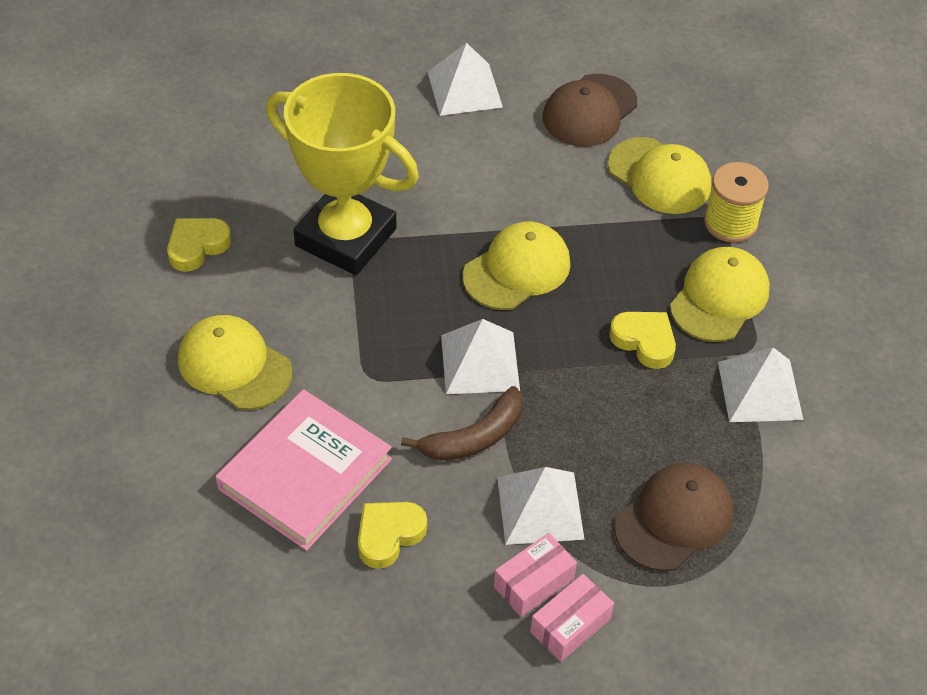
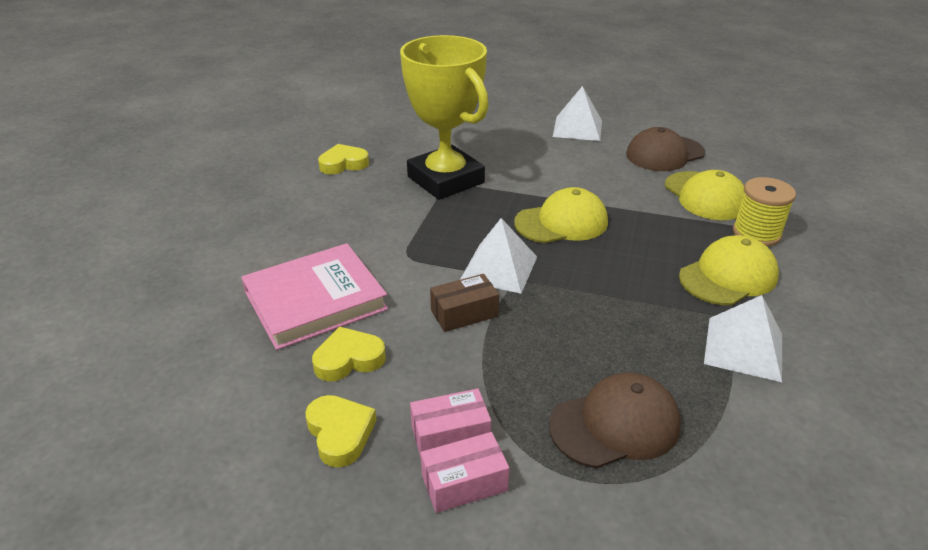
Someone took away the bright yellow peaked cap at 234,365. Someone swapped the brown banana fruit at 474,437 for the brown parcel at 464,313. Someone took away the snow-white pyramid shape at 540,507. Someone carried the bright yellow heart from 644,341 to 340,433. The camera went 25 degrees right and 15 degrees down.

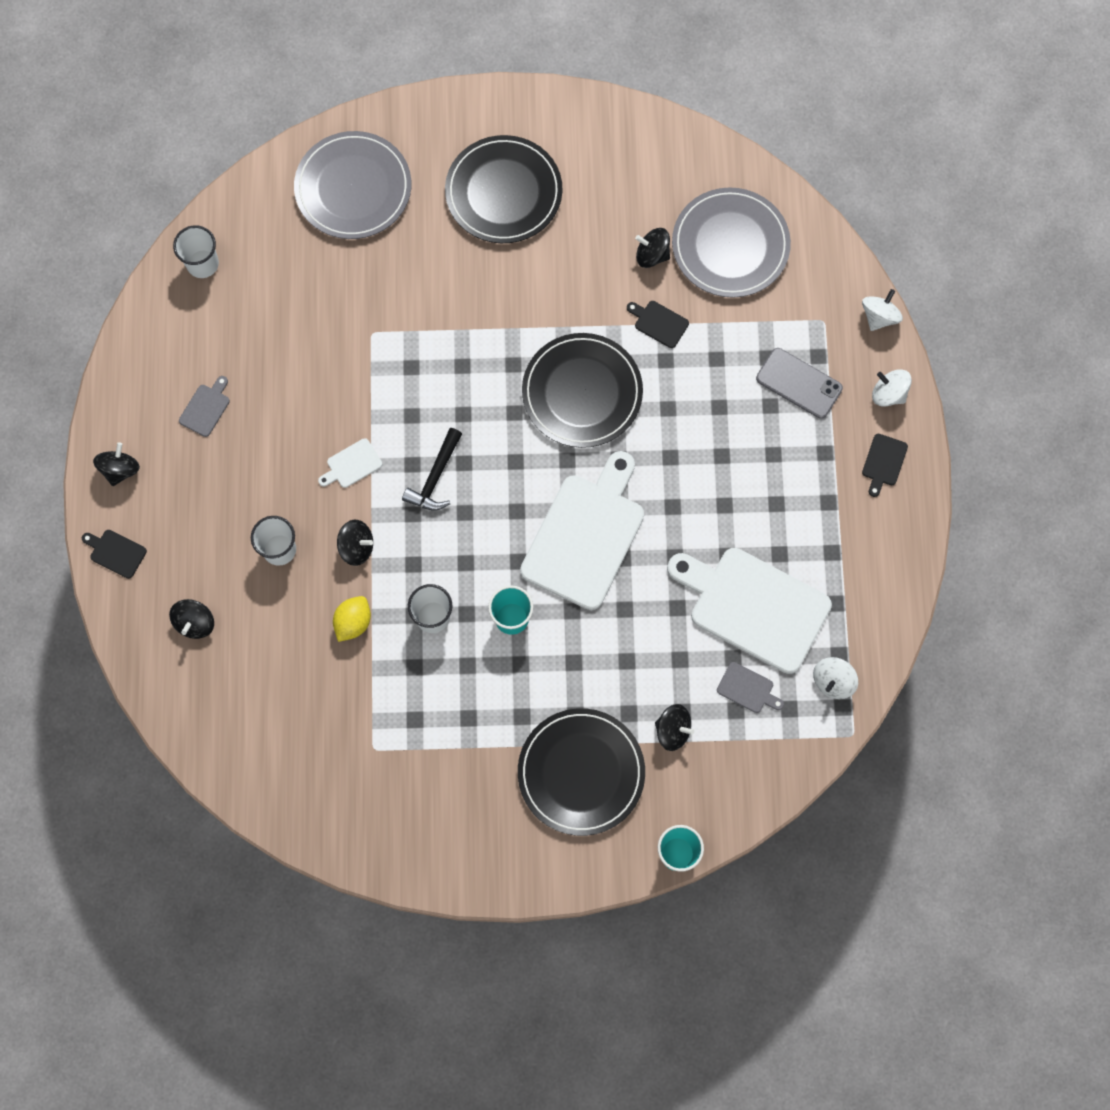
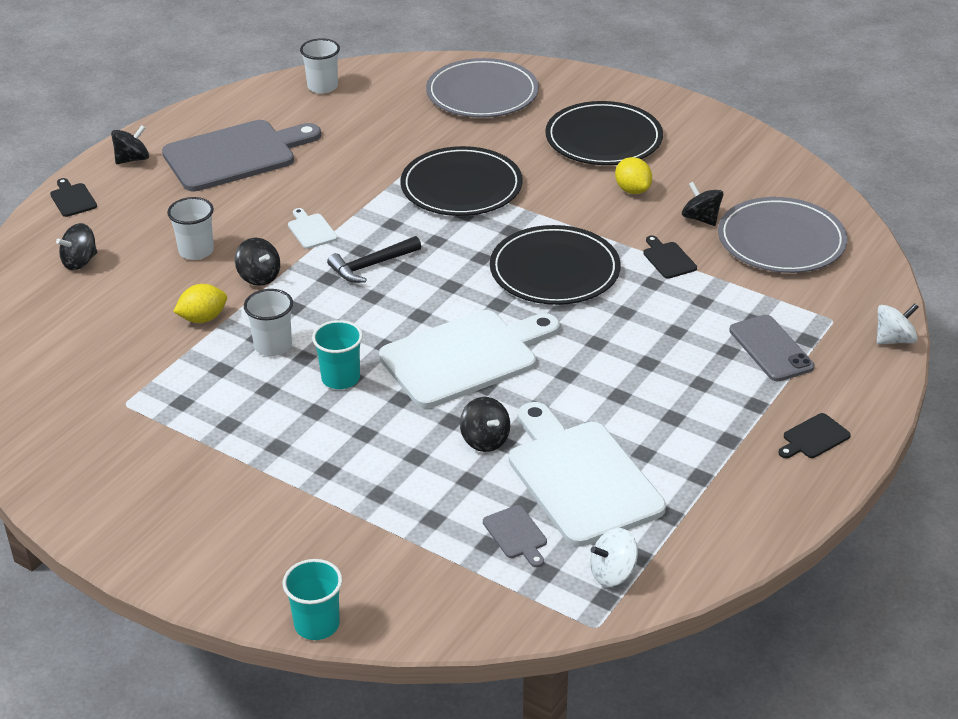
Someone scaled the gray bread board at 206,408 by 2.50. Someone rotated the snow-white bread board at 352,465 by 60 degrees clockwise. Someone carried the jet-black dinner plate from 581,772 to 461,187. Someone carried the jet-black spinning top from 673,730 to 485,440. Someone took away the snow-white spinning top at 888,394. Someone put down the bright yellow toy lemon at 632,190. The camera went 35 degrees right and 35 degrees down.

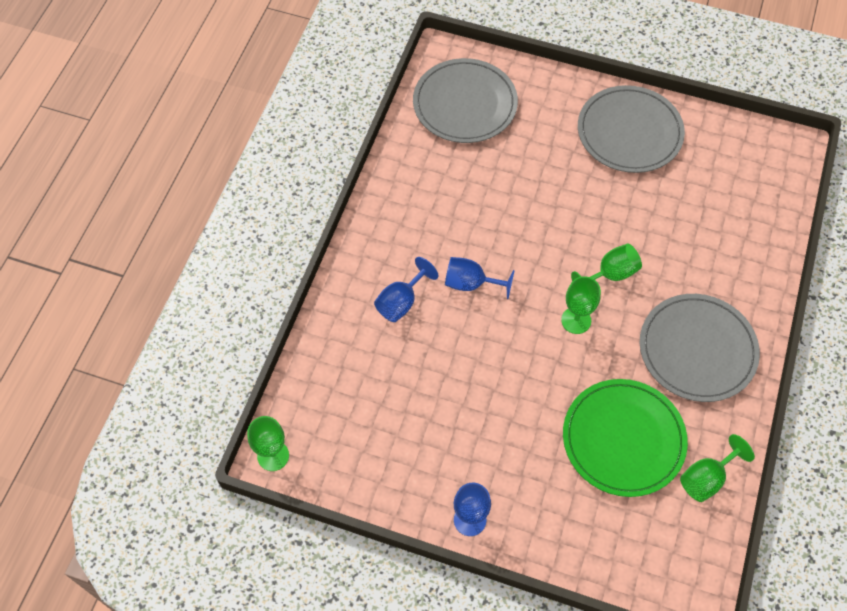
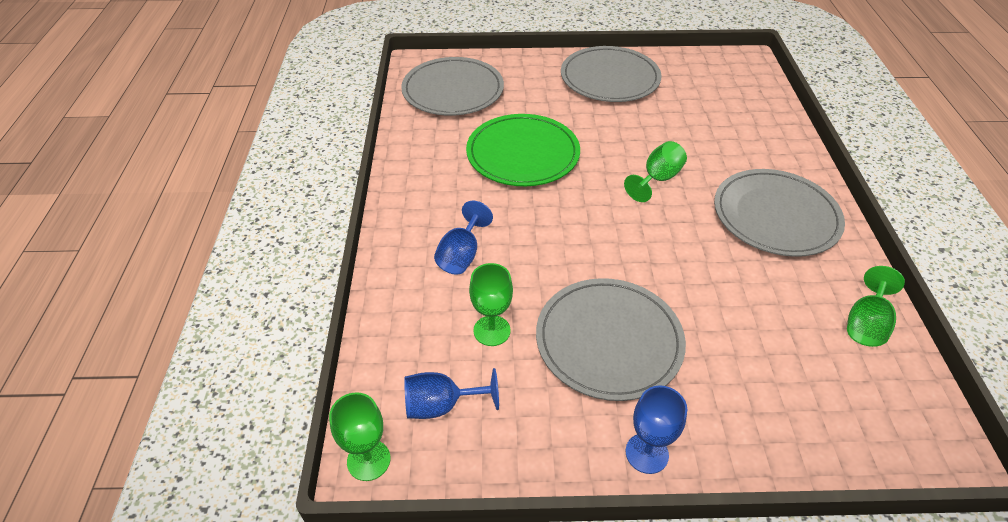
Someone carried the royal blue goblet from 471,283 to 441,405. Someone carried the emerald goblet from 576,320 to 492,330. Someone carried the emerald dinner plate from 623,439 to 523,154. Someone put down the gray dinner plate at 609,341. The camera went 20 degrees left and 15 degrees down.

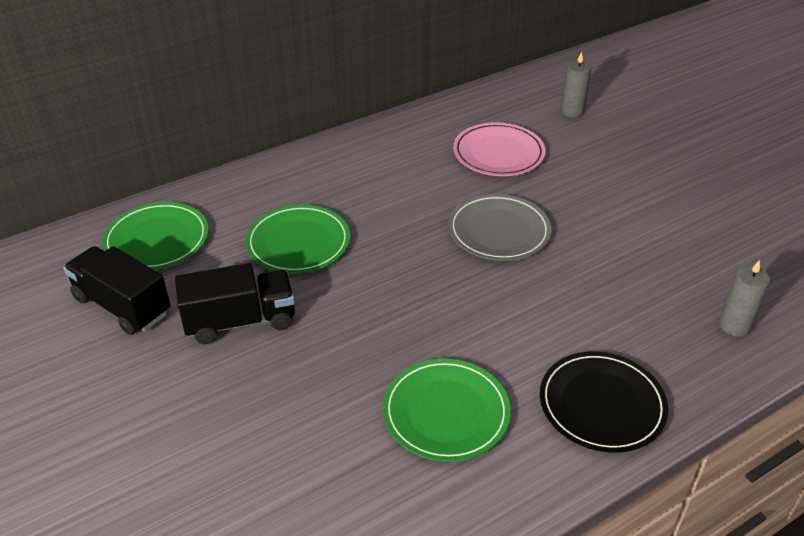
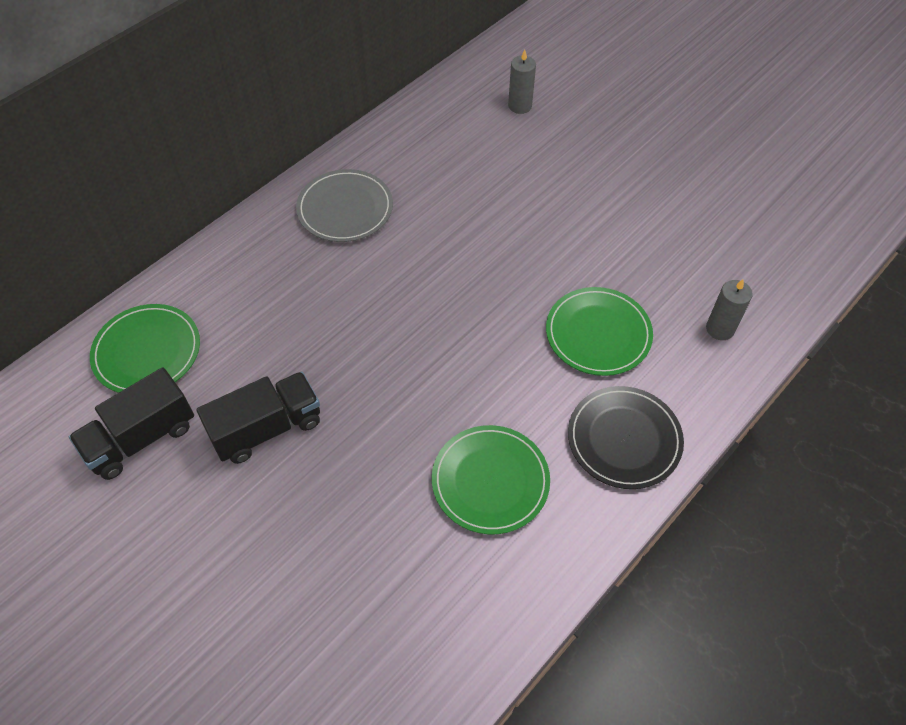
Someone rotated the jet-black lorry at 122,306 by 60 degrees counterclockwise. Someone carried the emerald dinner plate from 298,242 to 598,333. Someone carried the gray dinner plate from 499,231 to 345,209. Someone took away the rose-pink dinner plate at 498,153. The camera went 15 degrees left and 15 degrees up.

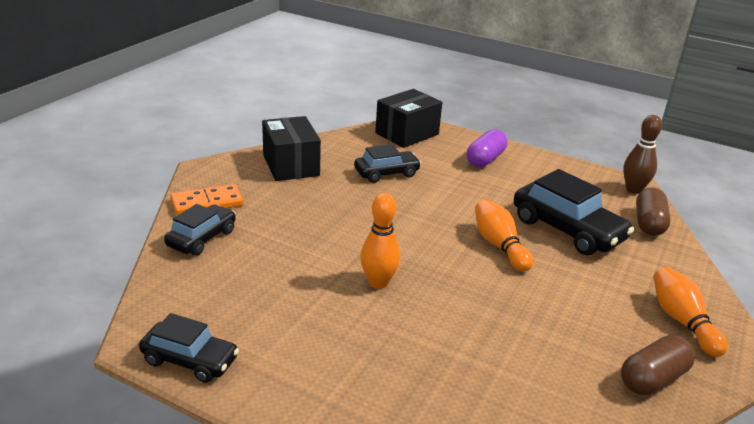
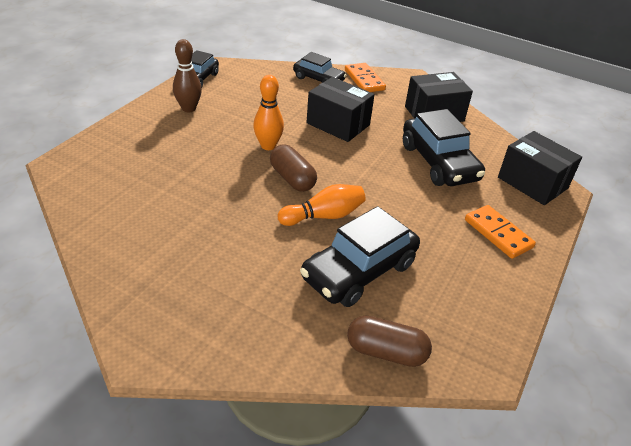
Someone scaled the jet-black toy car at 386,173 by 1.63. Someone swapped the purple capsule at 485,159 for the orange-coloured domino tile at 498,233. Someone carried the brown capsule from 653,379 to 292,178. Someone carried the brown tenpin from 633,189 to 188,108. Someone took away the orange-coloured tenpin at 682,321. Someone put down the jet-black parcel at 338,124. The camera went 90 degrees right and 10 degrees up.

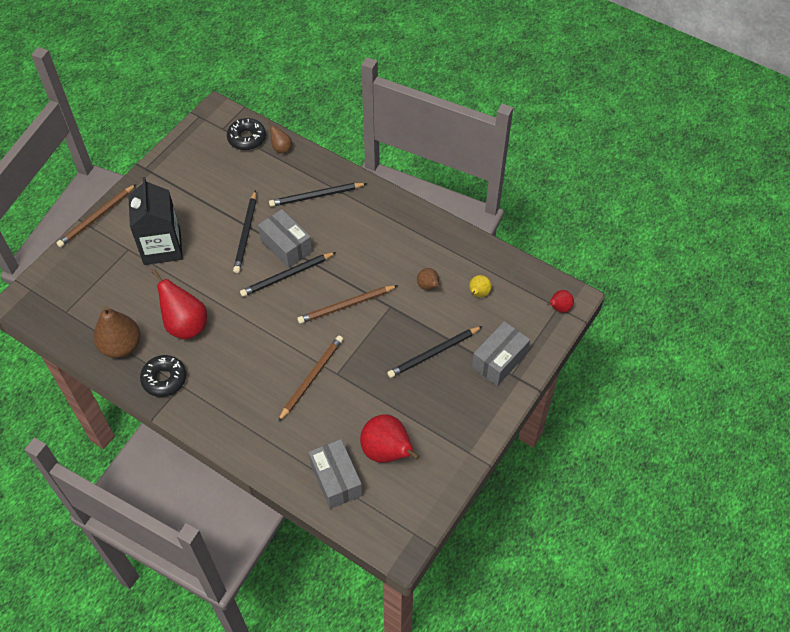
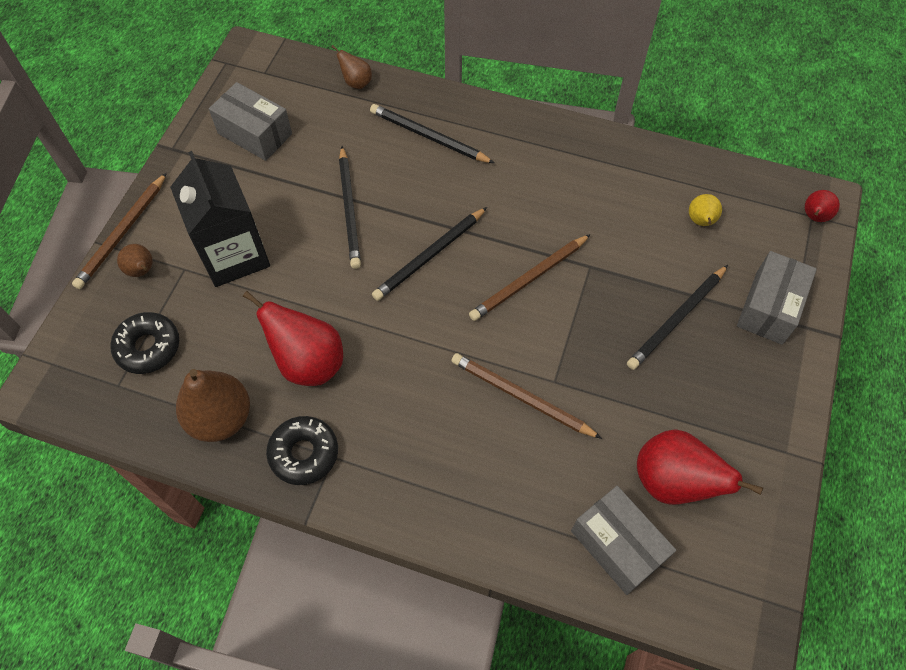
Someone carried the jet-black donut from 247,138 to 148,347. Someone carried the gray parcel from 286,246 to 255,133. Someone rotated the jet-black wooden pencil at 316,196 by 60 degrees clockwise. Someone rotated the brown wooden pencil at 311,378 by 75 degrees counterclockwise. Someone carried the brown pear from 428,287 to 142,271. The camera went 15 degrees left and 5 degrees up.

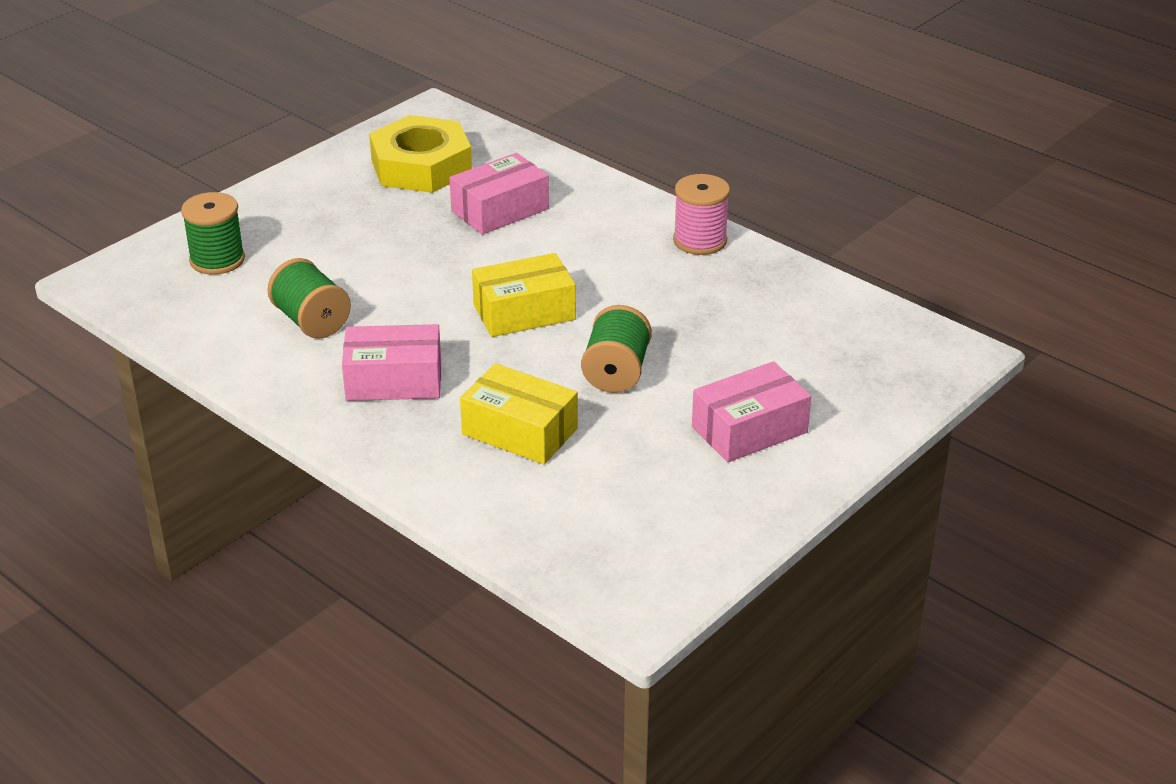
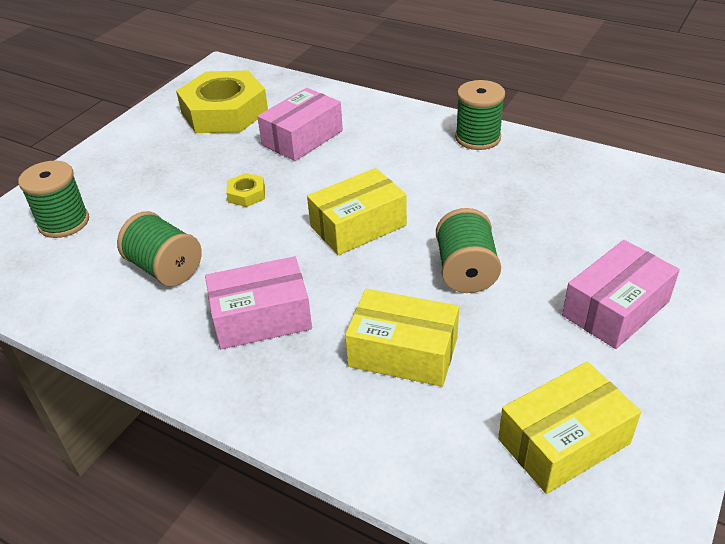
Someone repainted the rose-pink spool at 700,241, which became the emerald spool at 478,138. Someone put down the bright yellow hex nut at 246,194. Someone put down the bright yellow parcel at 563,441. The camera went 10 degrees left and 5 degrees up.

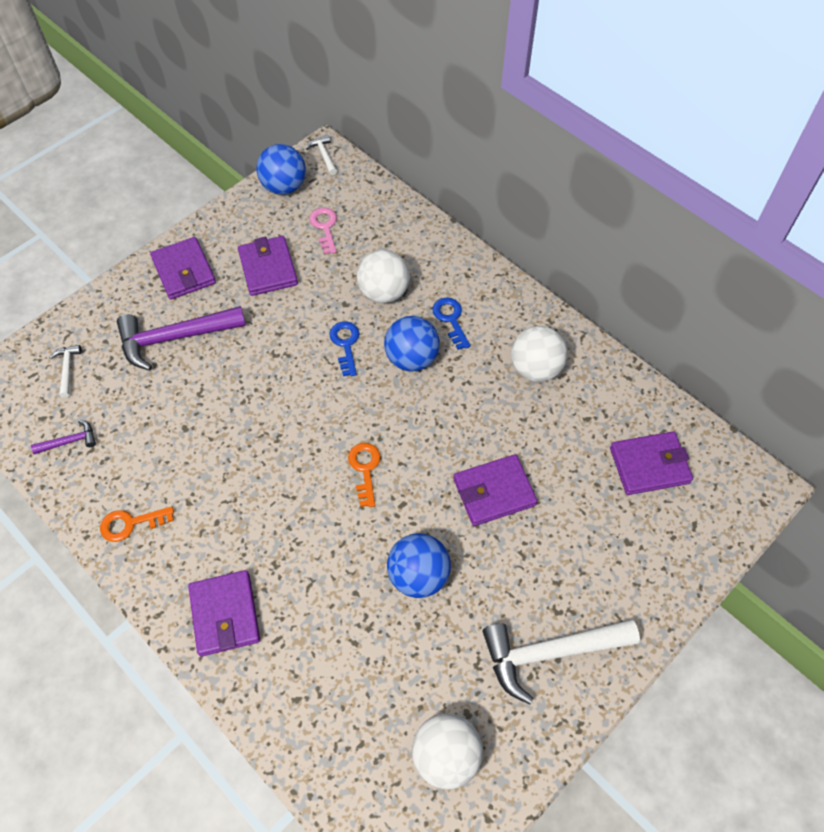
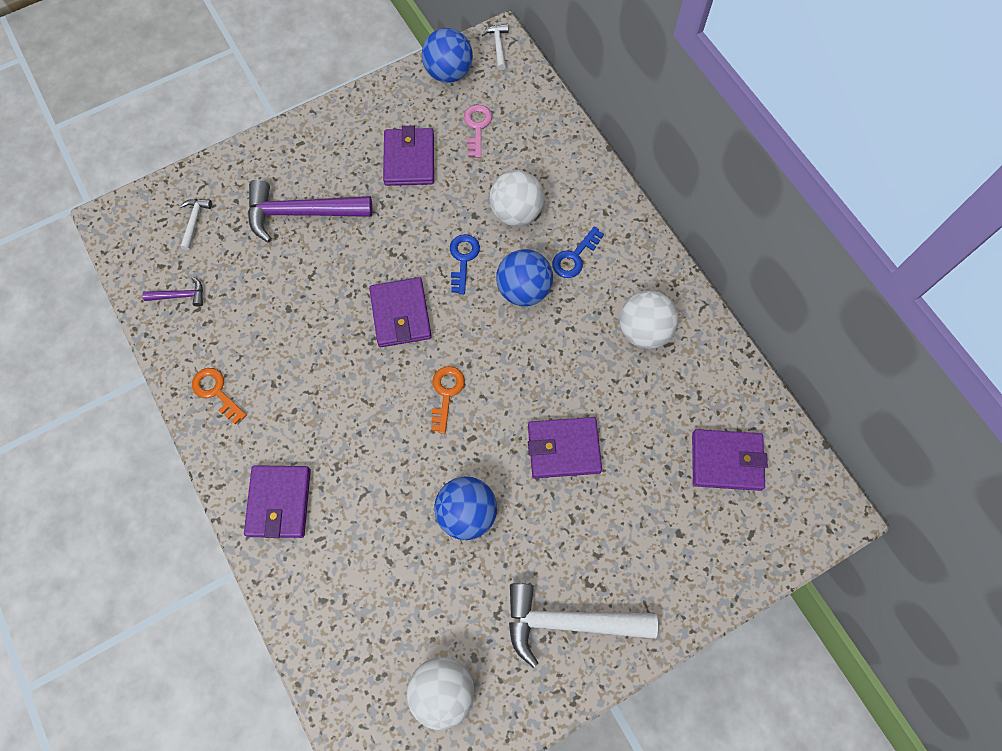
Someone rotated the orange-coloured door key at 131,524 by 45 degrees clockwise. Someone carried the purple wallet from 184,271 to 401,314. Someone rotated the royal blue door key at 451,319 by 135 degrees counterclockwise. The camera went 15 degrees right and 10 degrees up.

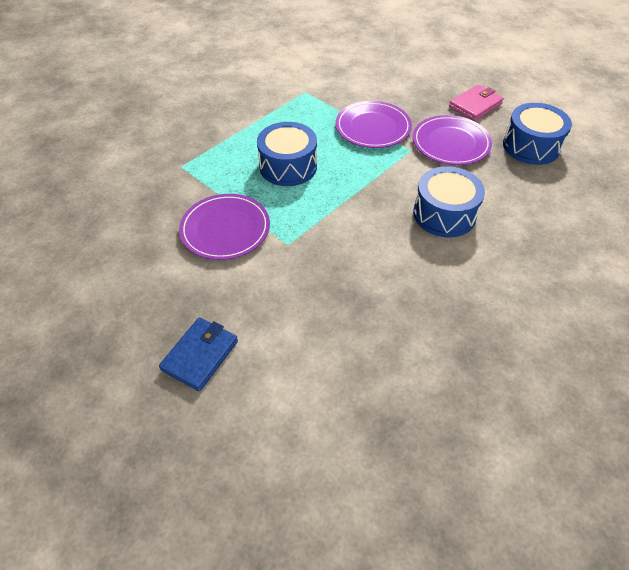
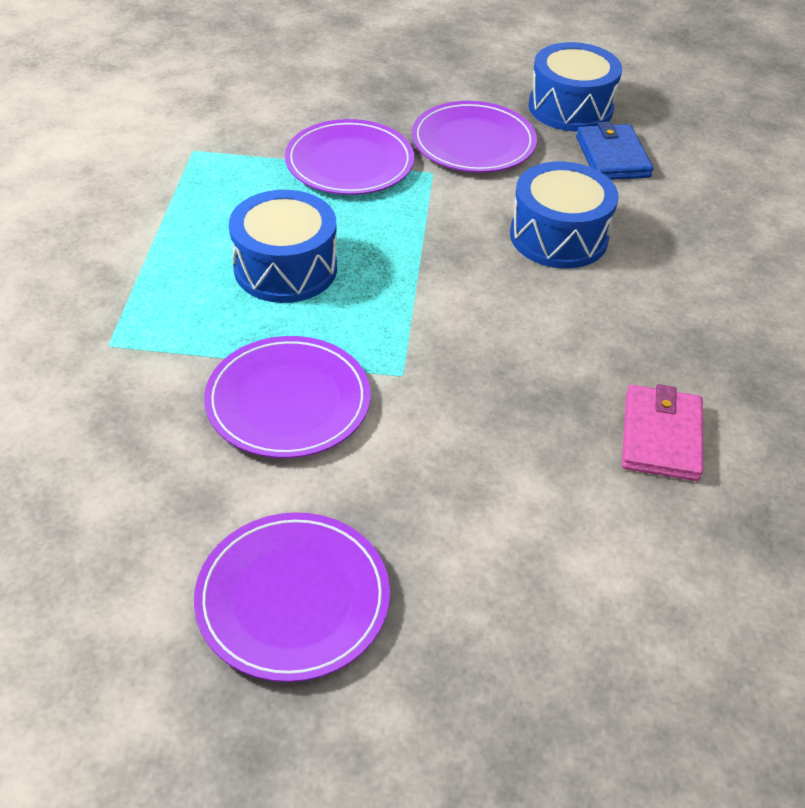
Someone carried the royal blue wallet from 200,355 to 612,157. Someone carried the rose-pink wallet from 475,105 to 661,437. Someone put down the purple dinner plate at 293,599. The camera went 40 degrees left and 5 degrees down.

